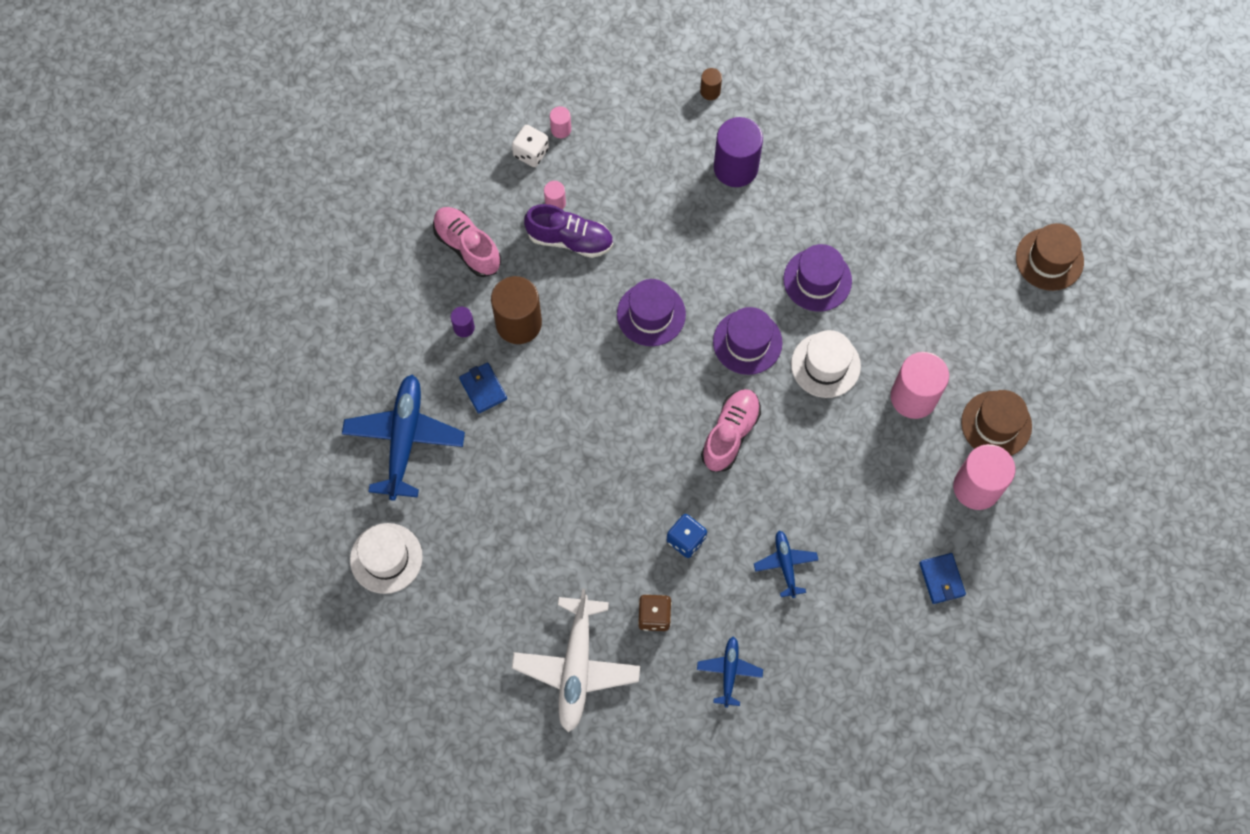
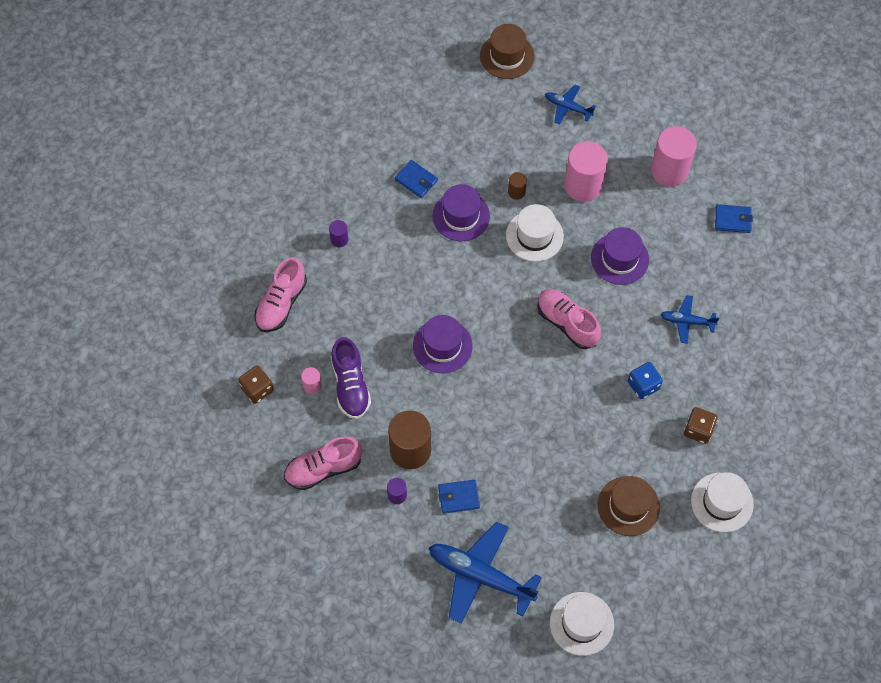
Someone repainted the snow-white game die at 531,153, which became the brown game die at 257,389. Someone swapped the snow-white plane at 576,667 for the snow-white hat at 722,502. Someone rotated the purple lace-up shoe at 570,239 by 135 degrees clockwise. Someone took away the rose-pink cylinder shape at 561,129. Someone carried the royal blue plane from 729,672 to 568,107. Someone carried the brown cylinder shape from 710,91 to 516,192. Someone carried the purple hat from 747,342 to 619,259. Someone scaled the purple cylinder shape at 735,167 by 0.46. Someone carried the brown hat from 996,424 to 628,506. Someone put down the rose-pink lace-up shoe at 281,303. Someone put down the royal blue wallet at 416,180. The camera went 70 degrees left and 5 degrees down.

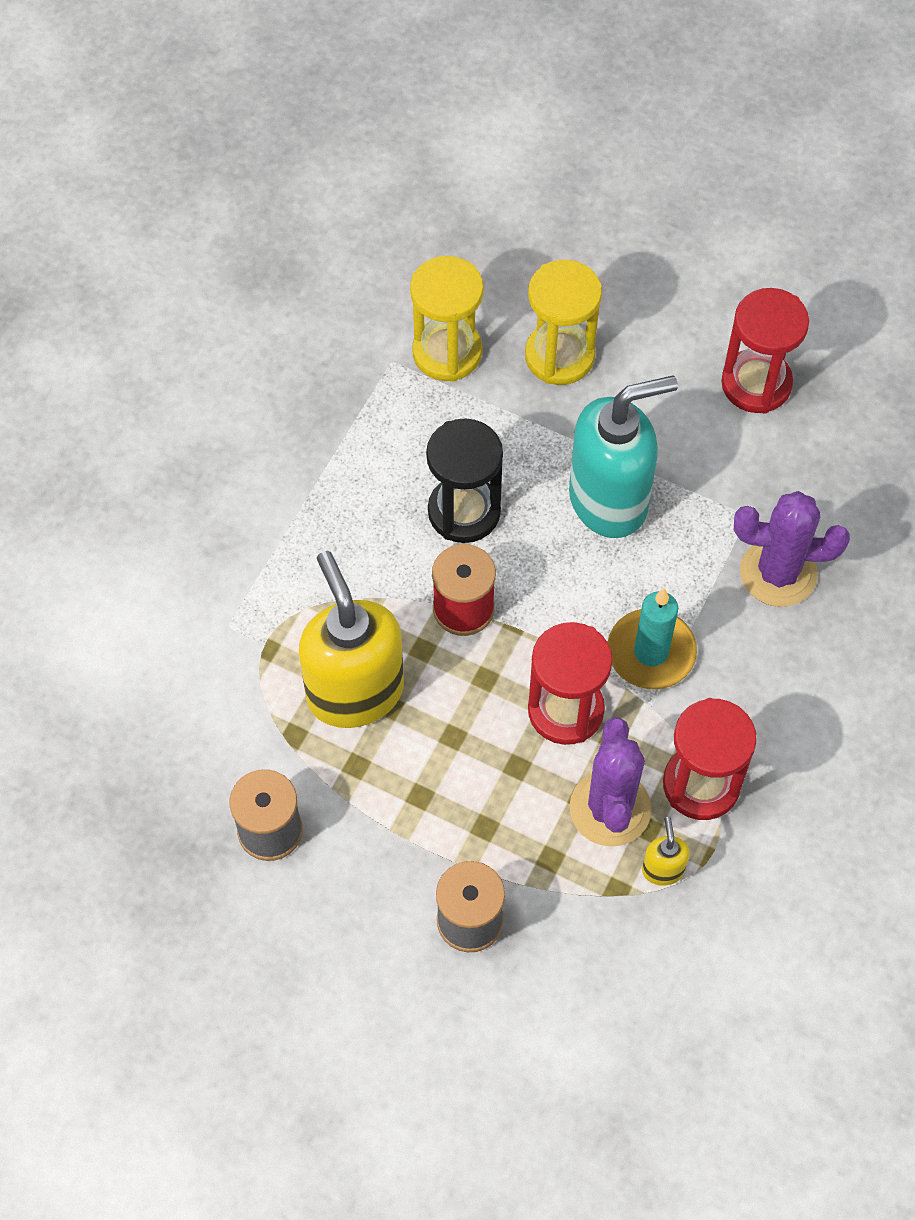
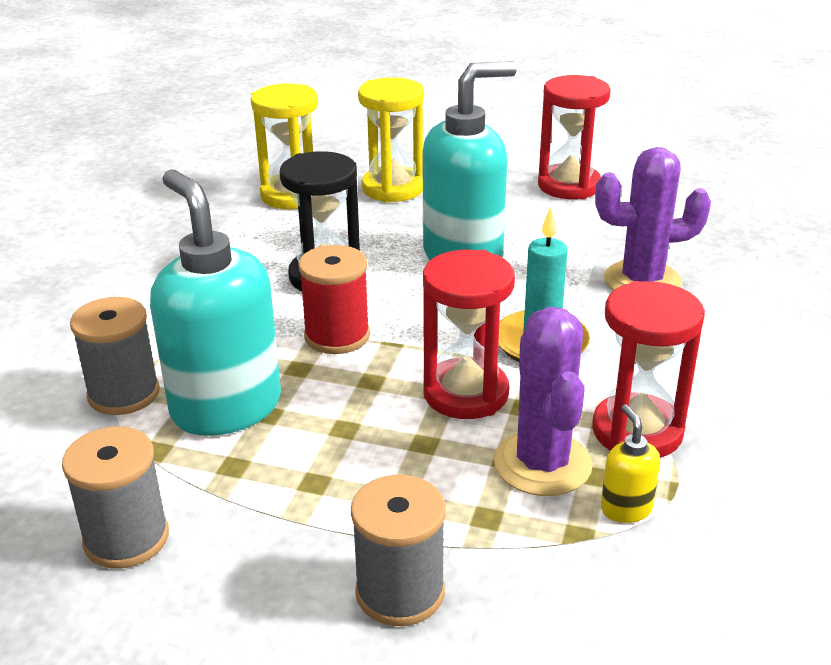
Someone repainted the bright yellow pump bottle at 354,691, which became the turquoise pump bottle at 226,407. Someone put down the gray spool at 124,394. The camera went 10 degrees left and 30 degrees down.

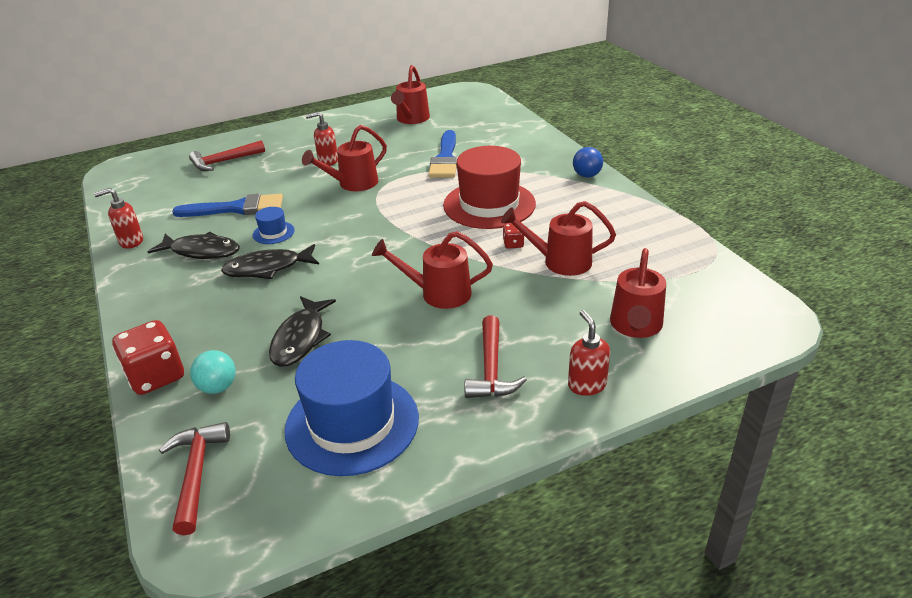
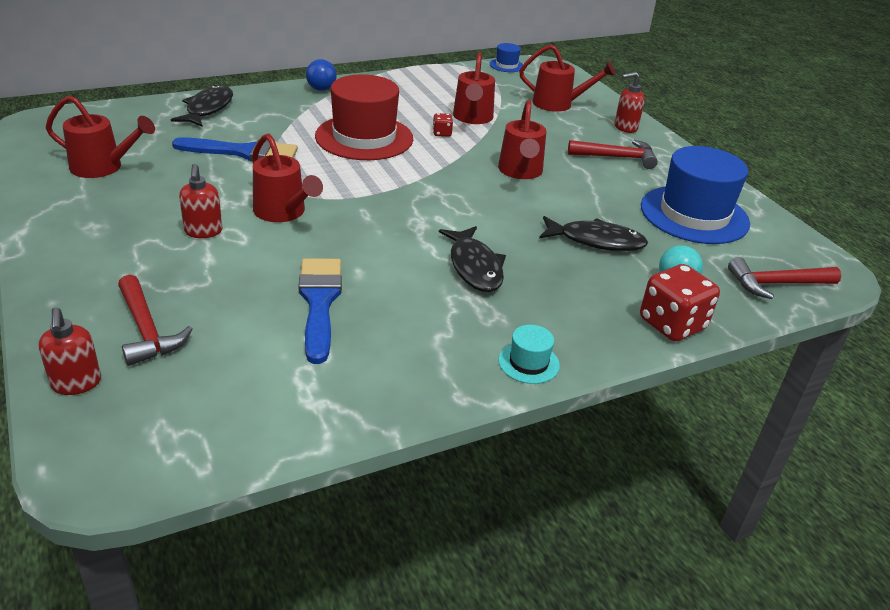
Someone carried the crimson pump bottle from 131,242 to 76,384. Someone carried the jet-black fish from 202,251 to 208,109. Someone carried the royal blue hat from 273,233 to 506,65. Someone put down the turquoise hat at 528,363. The camera went 95 degrees left and 0 degrees up.

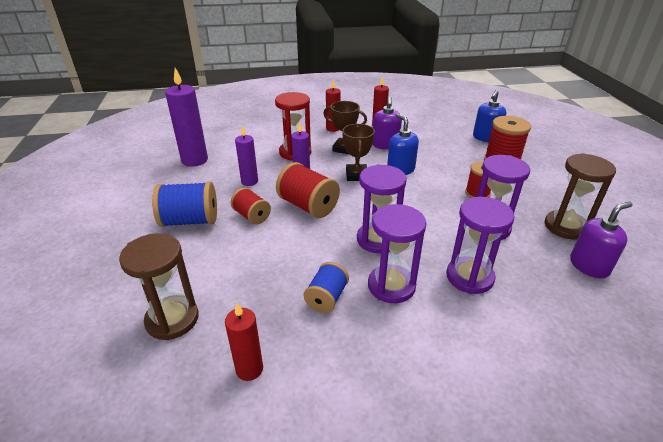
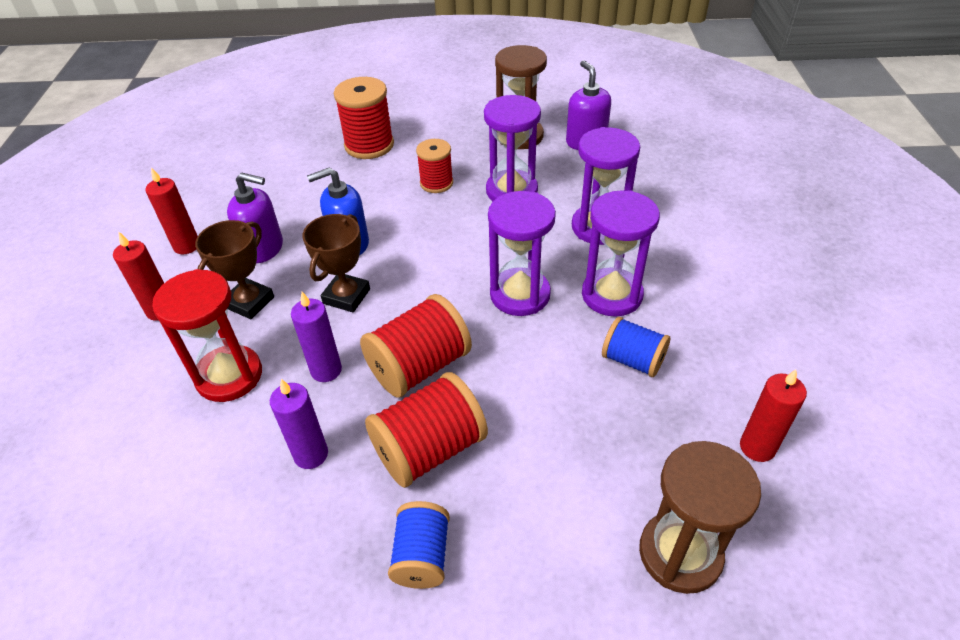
Someone scaled the royal blue spool at 190,221 by 0.63. Someone took away the purple pillar candle at 194,160. Someone scaled the crimson spool at 252,216 by 1.58. Someone rotated the brown award cup at 356,175 by 75 degrees counterclockwise. Someone took away the royal blue pump bottle at 485,138. The camera went 80 degrees left and 10 degrees up.

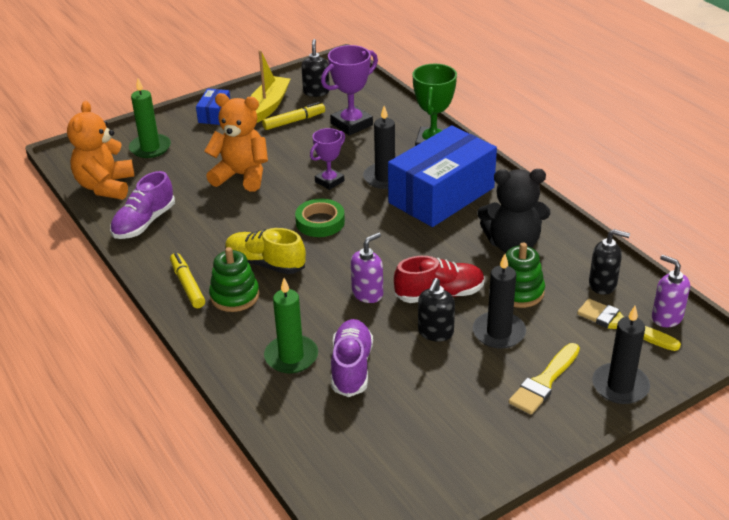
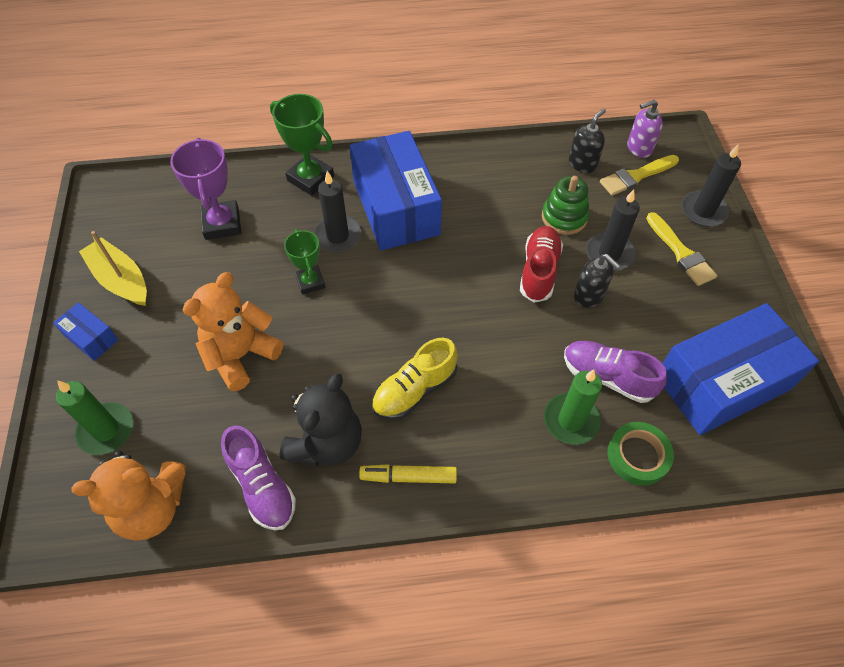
Someone rotated the orange-coloured stuffed bear at 105,186 by 45 degrees counterclockwise. Someone took away the emerald stacking rings at 234,296. Someone took away the bright yellow marker pen at 294,121. Someone carried the emerald roll of tape from 320,222 to 638,455. Someone took away the jet-black pump bottle at 316,92. Someone repainted the purple award cup at 329,181, which became the emerald award cup at 310,282. Someone took away the purple pump bottle at 367,293. Someone carried the jet-black stuffed bear from 512,244 to 326,443. Someone put down the royal blue parcel at 722,383. The camera went 65 degrees left and 20 degrees up.

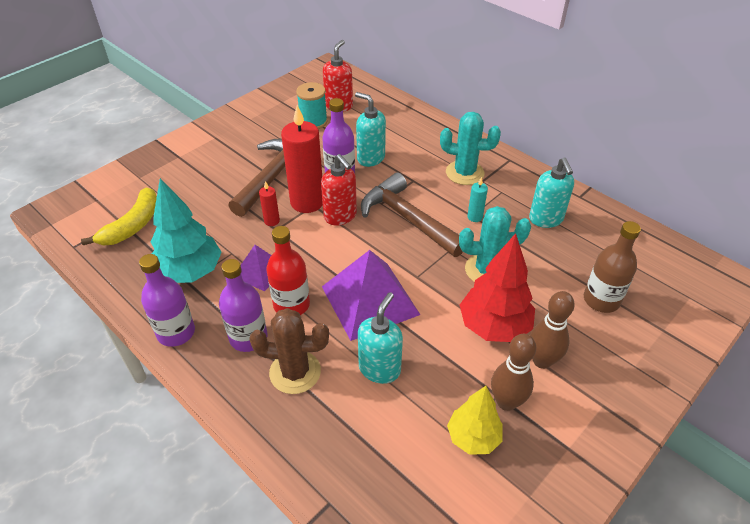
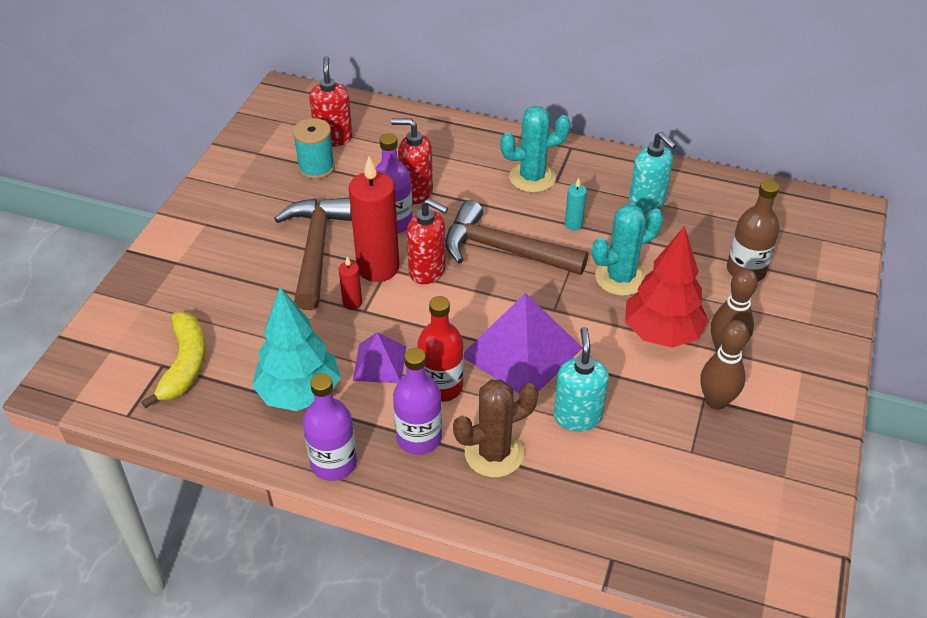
Someone repainted the turquoise pump bottle at 370,158, which became the crimson pump bottle at 416,192. Someone took away the bright yellow tree at 473,437. The camera went 25 degrees left and 0 degrees up.

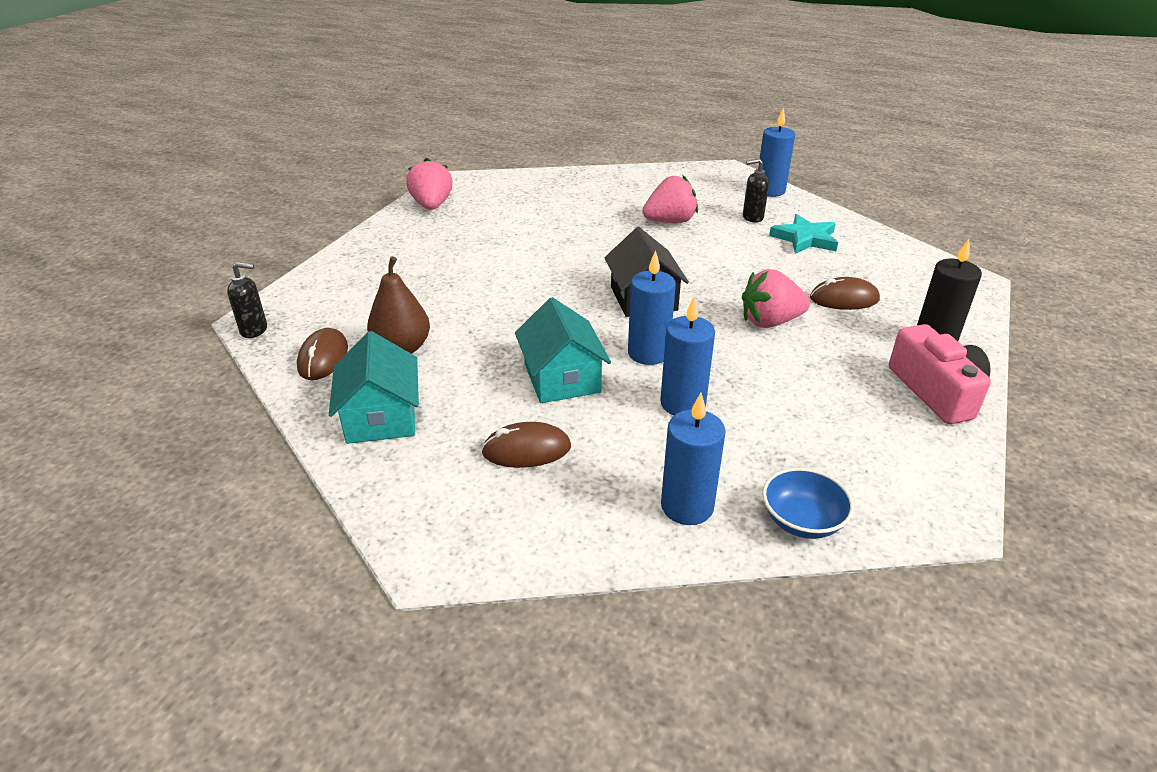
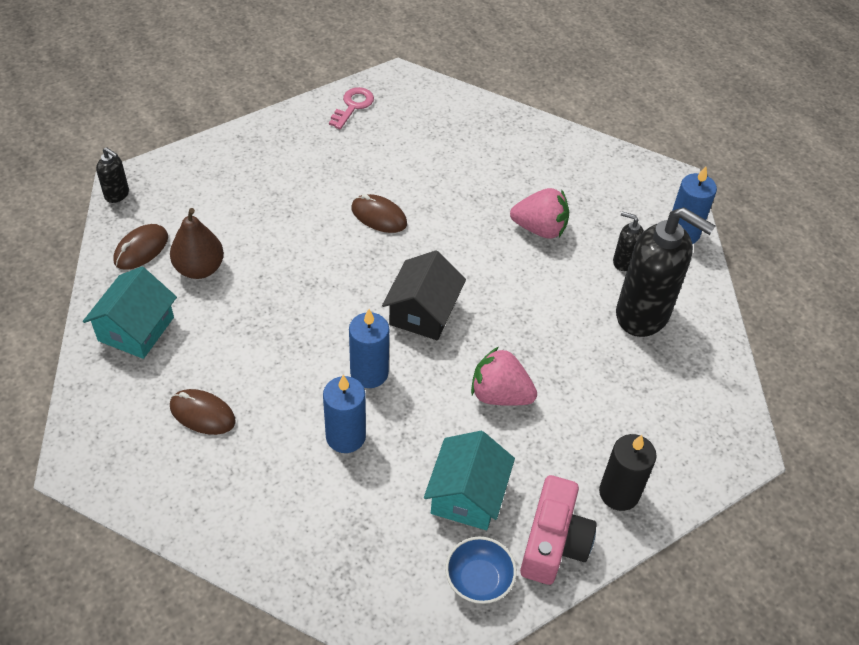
Someone swapped the rose-pink berry at 432,206 for the rose-pink door key at 353,106. Someone carried the turquoise cottage from 562,378 to 467,495. Someone took away the royal blue pillar candle at 687,506. Someone carried the royal blue bowl from 802,521 to 479,580. Someone swapped the turquoise five-pointed star at 805,239 for the jet-black pump bottle at 643,315. Someone carried the brown PC mouse from 844,299 to 379,216. The camera went 30 degrees right and 15 degrees up.

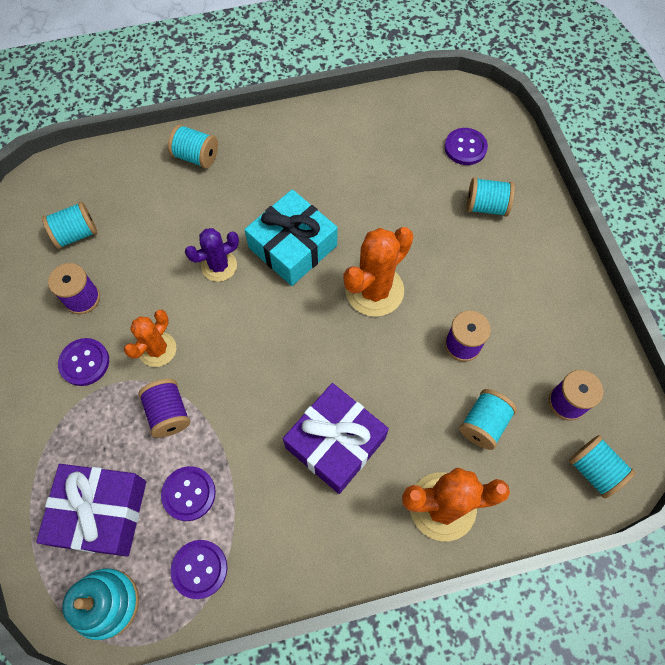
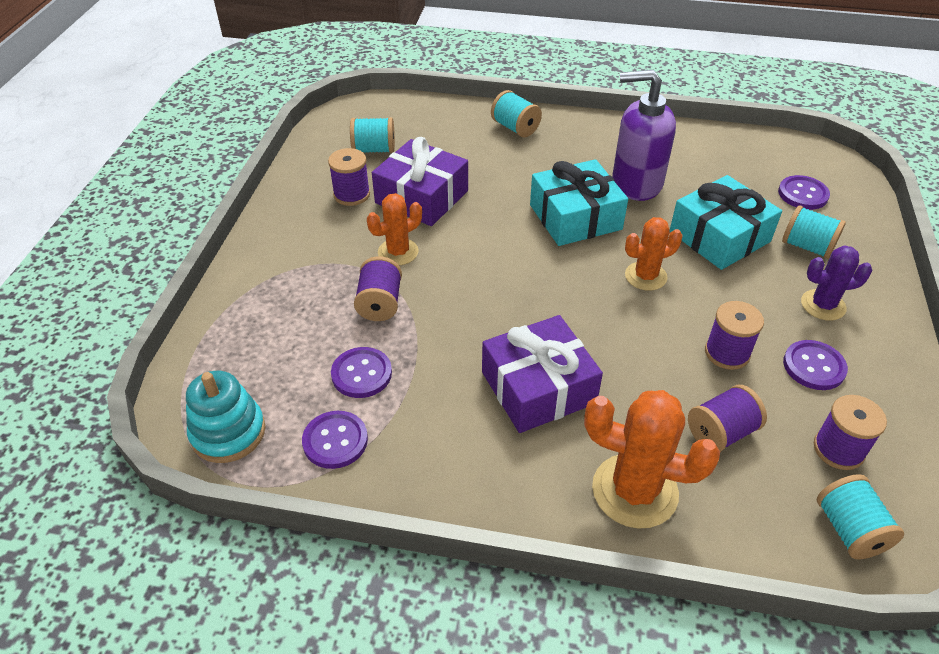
Someone carried the purple present from 101,513 to 421,197. Someone carried the purple sewing button from 84,362 to 814,366. Someone carried the purple cactus from 219,266 to 823,305. Someone scaled the orange-coloured cactus at 374,290 by 0.62. Someone repainted the turquoise spool at 483,424, which became the purple spool at 721,432. Someone put down the purple pump bottle at 636,183. Someone put down the turquoise present at 719,237. The camera went 25 degrees right and 20 degrees down.

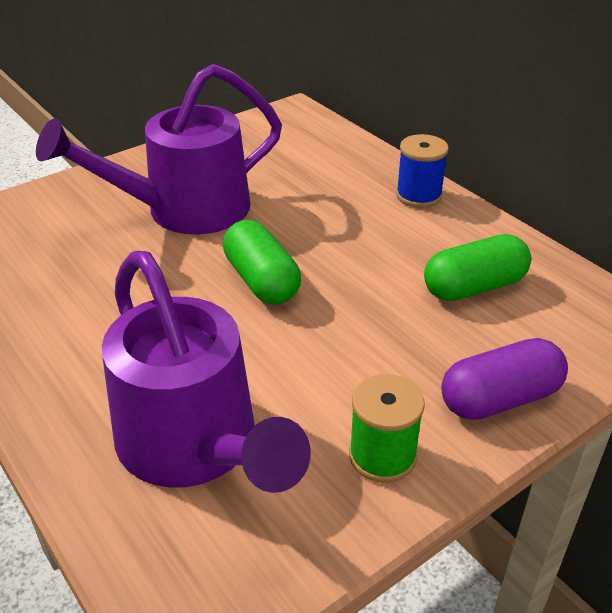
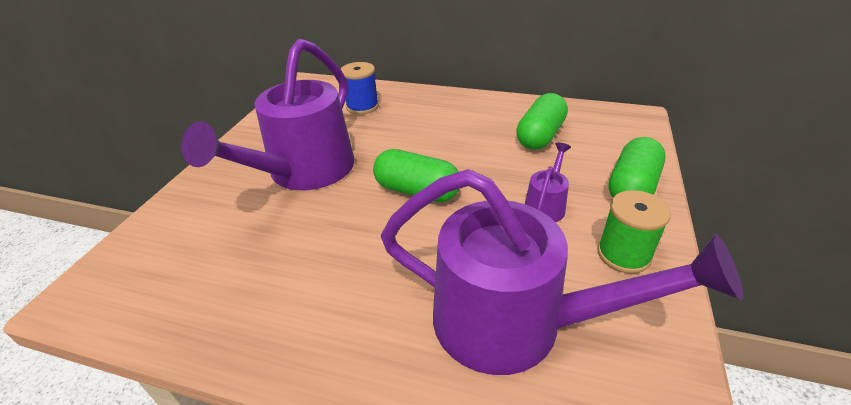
Someone carried the royal blue spool from 418,195 to 362,106. Someone repainted the purple capsule at 499,398, which became the emerald capsule at 631,187. Someone put down the purple sprinkling can at 546,205. The camera went 35 degrees left and 0 degrees up.

